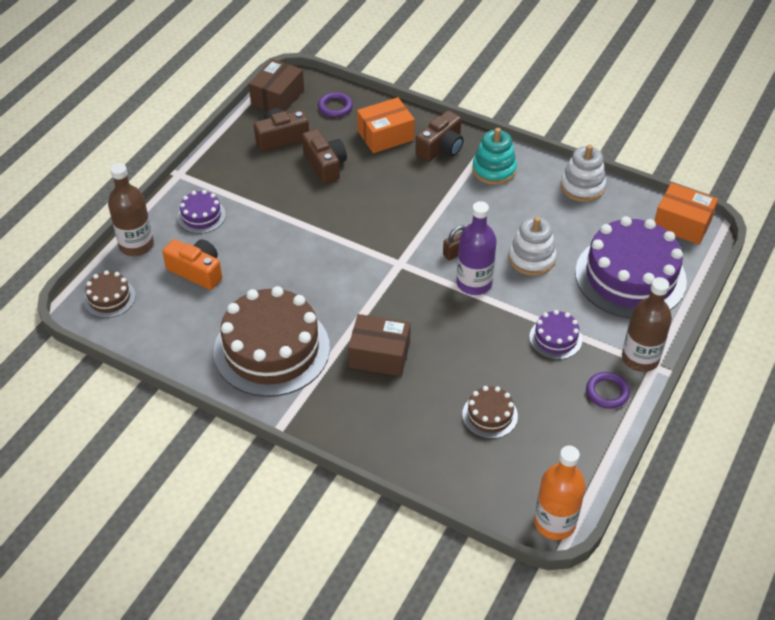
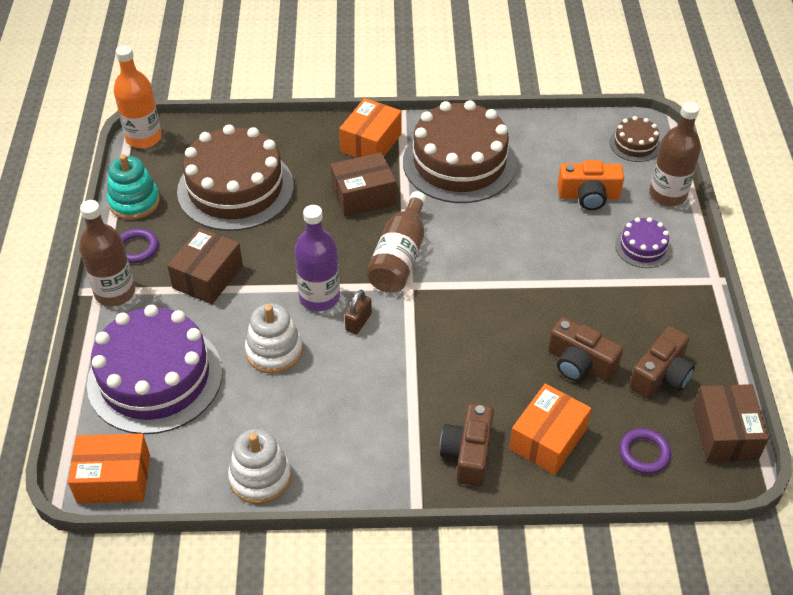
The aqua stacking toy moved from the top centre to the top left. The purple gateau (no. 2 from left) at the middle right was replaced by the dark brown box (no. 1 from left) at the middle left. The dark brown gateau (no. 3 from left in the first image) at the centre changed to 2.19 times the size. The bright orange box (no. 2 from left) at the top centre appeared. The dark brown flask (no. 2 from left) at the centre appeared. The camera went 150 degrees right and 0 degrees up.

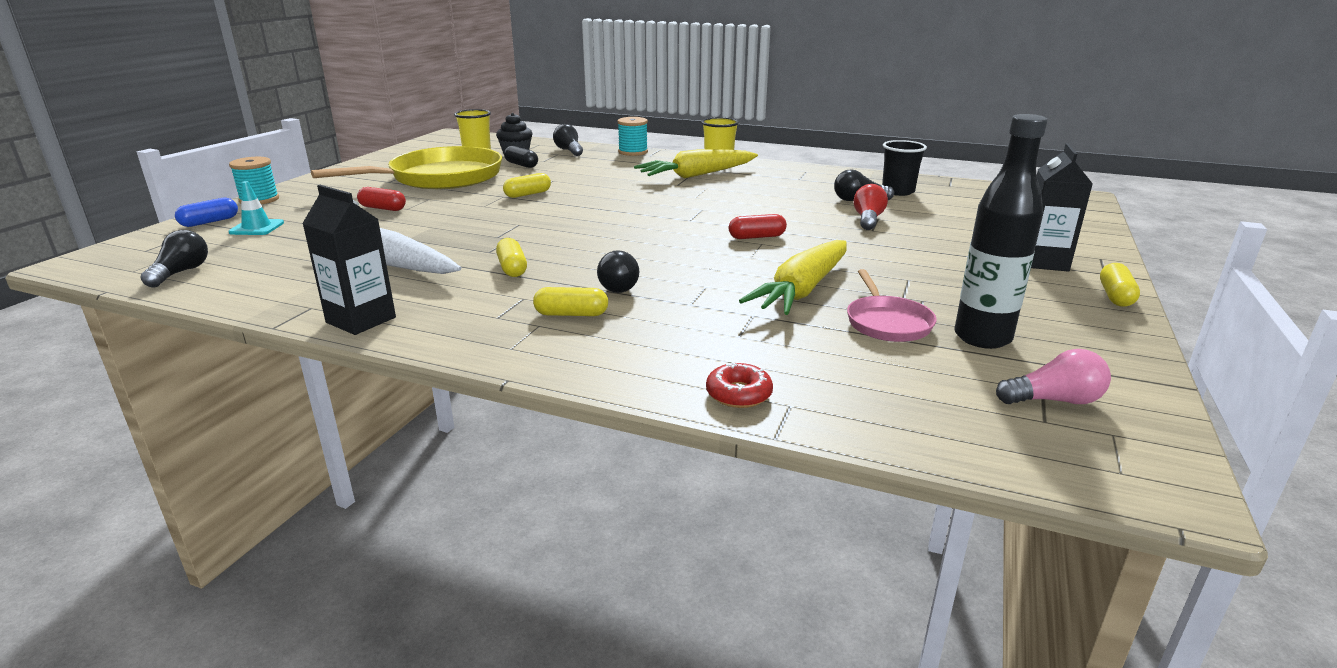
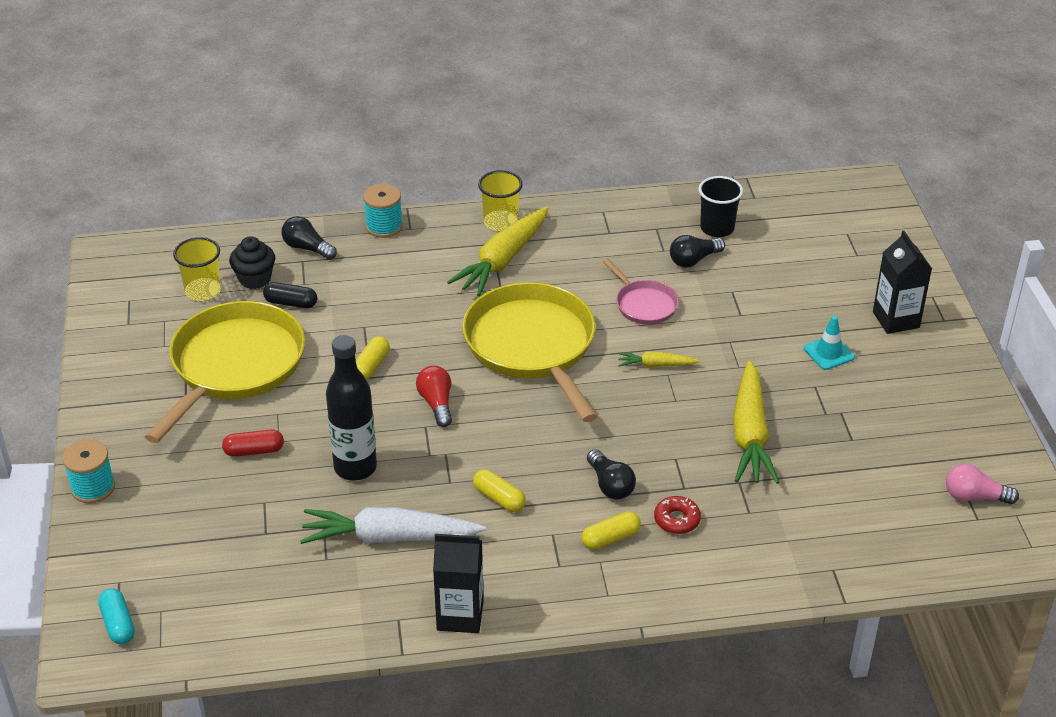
The ebony flask moved from the middle right to the middle left. The aqua safety cone moved from the top left to the middle right. The red light bulb moved from the top centre to the centre. The cobalt capsule at the top left disappeared. The red capsule (no. 2 from left) at the centre was replaced by the yellow root vegetable (no. 2 from left) at the centre. The ebony light bulb (no. 1 from left) at the middle left disappeared. The yellow capsule (no. 4 from left) at the middle right disappeared. The pink skillet moved from the middle right to the centre. The pink light bulb at the middle right turned 135 degrees counterclockwise. The red doughnut moved from the centre to the bottom centre. The yellow skillet (no. 2 from left) at the centre appeared. The aqua capsule at the bottom left appeared. The camera went 30 degrees left and 15 degrees up.

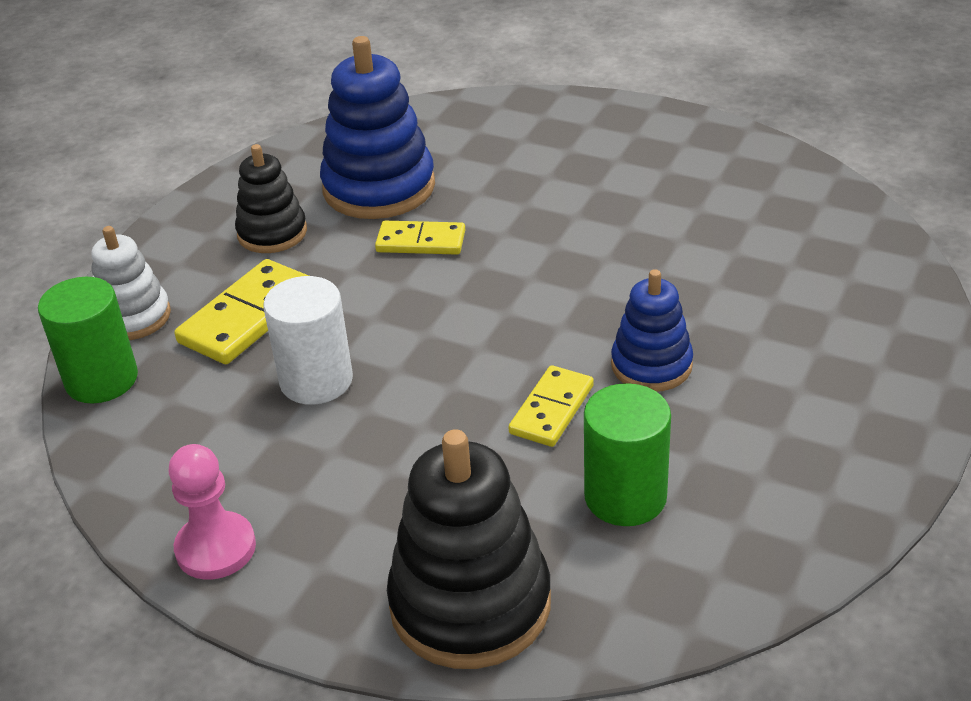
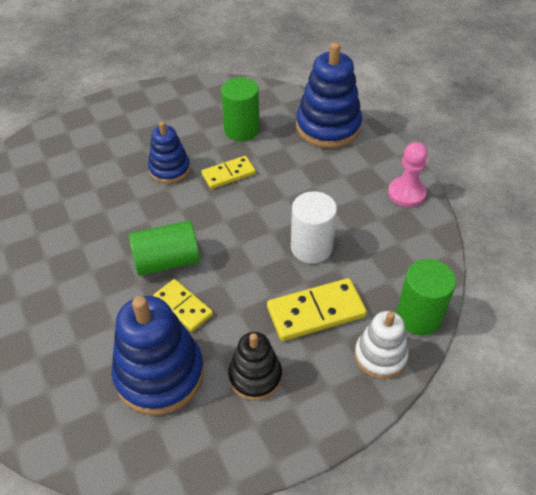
The ebony stacking toy (no. 2 from left) at the bottom centre became the cobalt stacking toy (no. 3 from left) at the top centre. The emerald cylinder (no. 1 from left) at the middle left appeared. The camera went 145 degrees left and 10 degrees up.

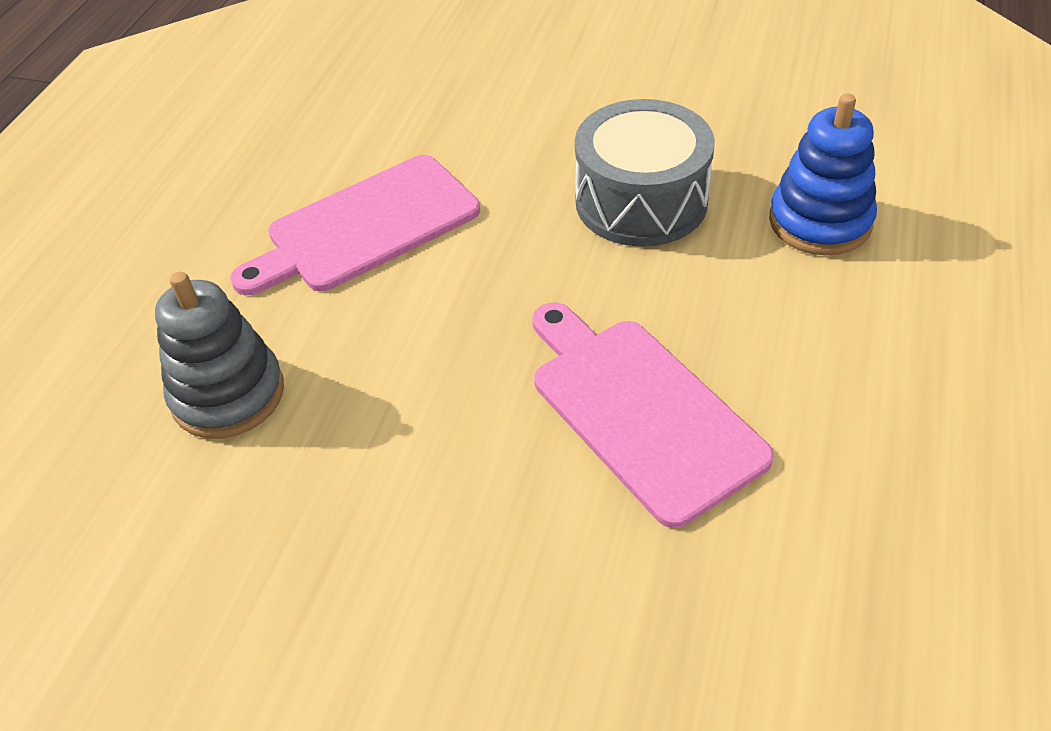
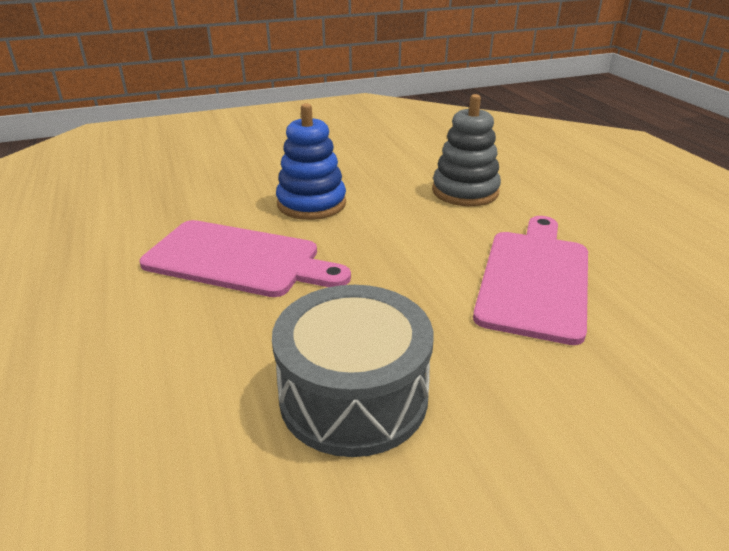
The cobalt stacking toy moved from the top right to the top centre. The camera went 140 degrees right and 15 degrees down.

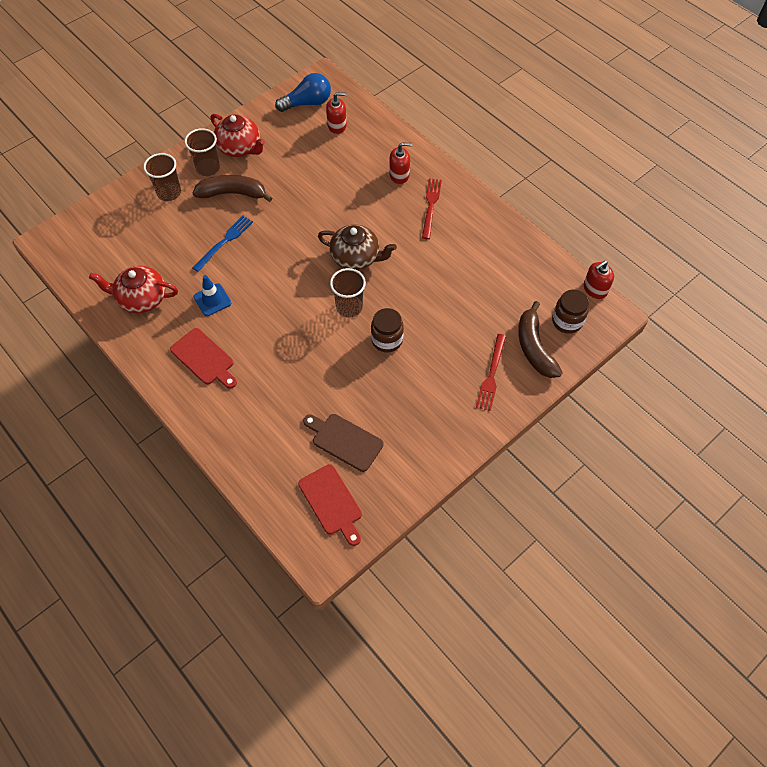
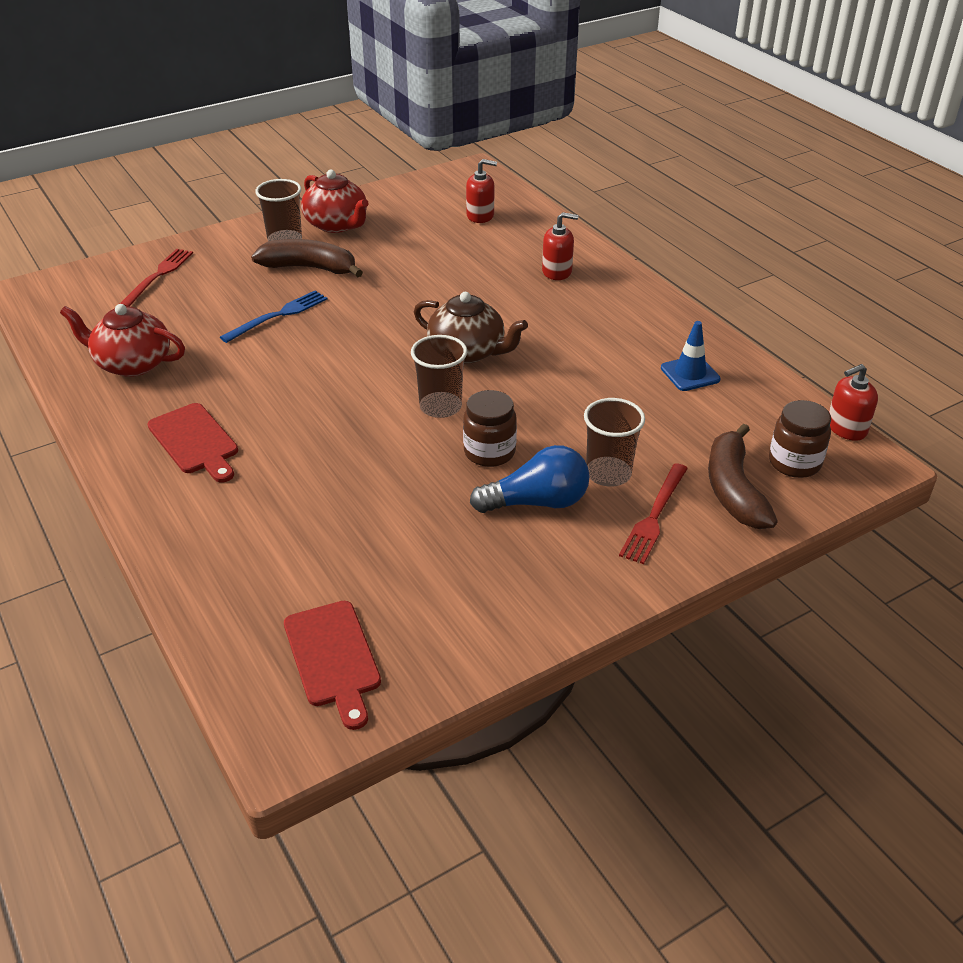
The cobalt light bulb moved from the top centre to the centre. The dark brown beaker (no. 1 from left in the first image) moved from the top left to the centre. The red dinner fork (no. 1 from left) moved from the top centre to the top left. The cobalt safety cone moved from the middle left to the middle right. The dark brown cutting board at the centre disappeared. The camera went 10 degrees right and 20 degrees down.

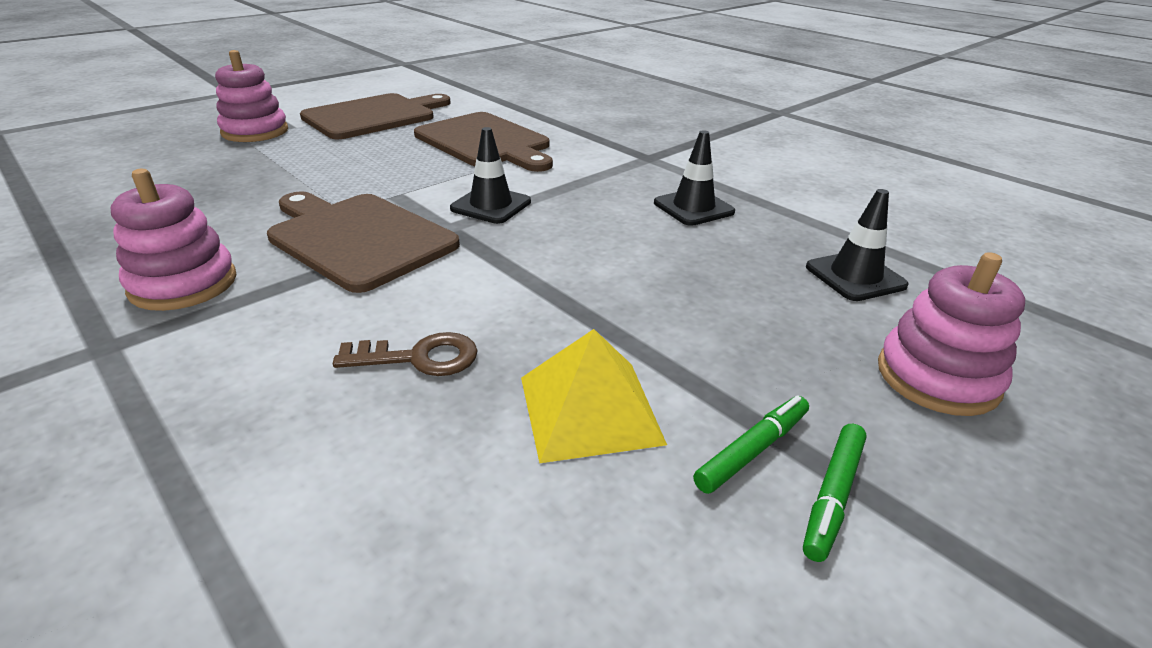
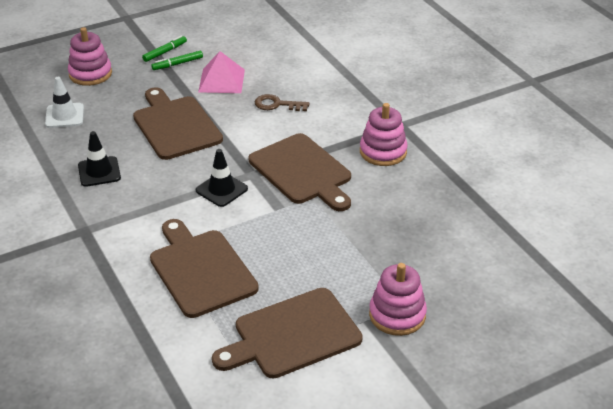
The ebony safety cone (no. 3 from left) at the middle right became the snow-white safety cone at the top left. The yellow pyramid at the centre became the pink pyramid at the top centre. The dark brown cutting board (no. 1 from left) at the top left appeared. The camera went 165 degrees left and 5 degrees up.

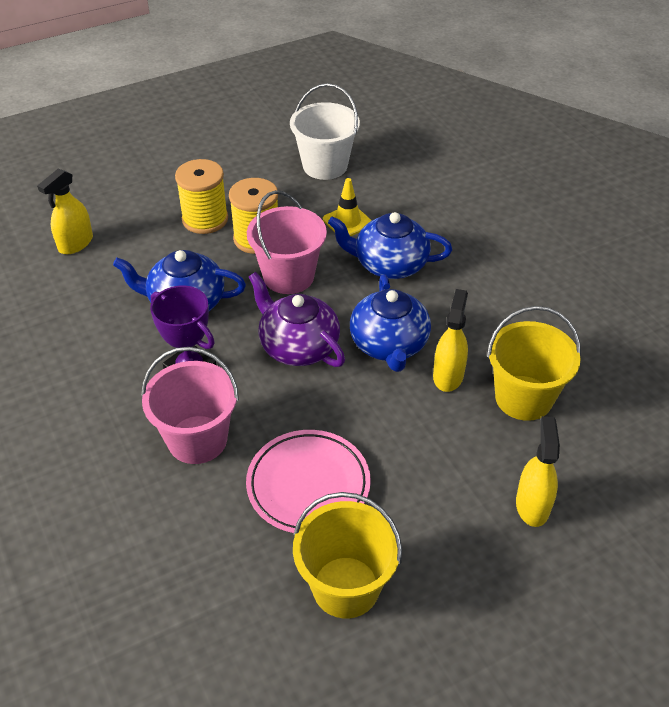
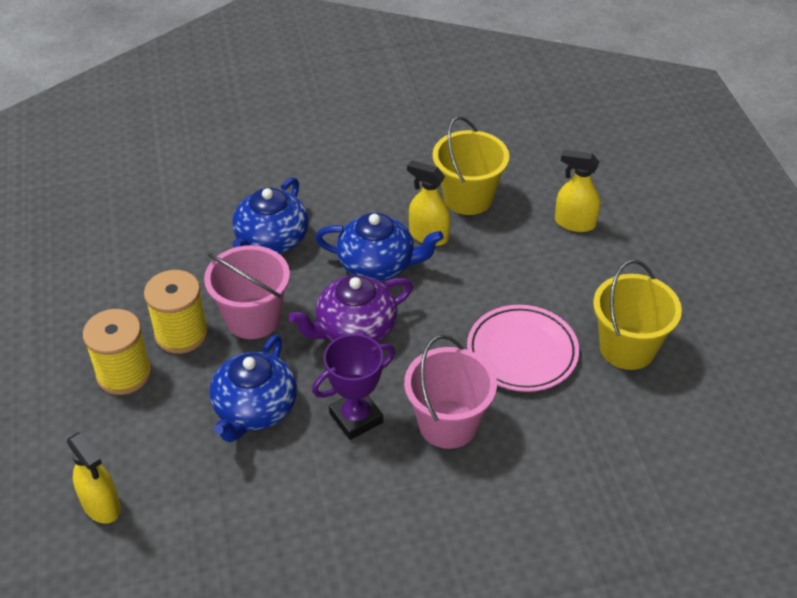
The snow-white bucket at the top centre disappeared. The yellow safety cone at the top centre disappeared. The camera went 75 degrees left and 0 degrees up.

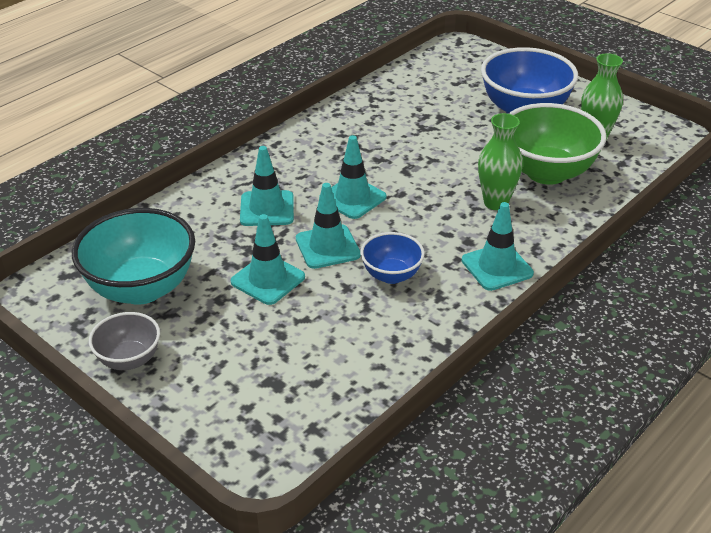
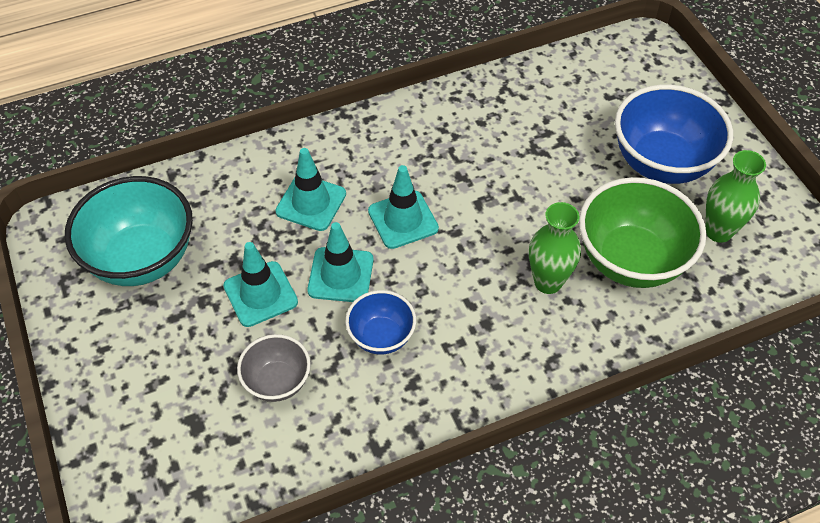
The aqua safety cone (no. 5 from left) at the middle right disappeared. The ash-grey deep dish moved from the middle left to the bottom centre. The camera went 25 degrees right and 15 degrees up.

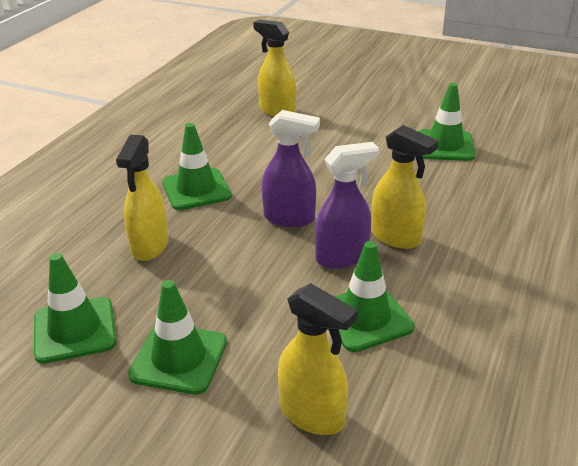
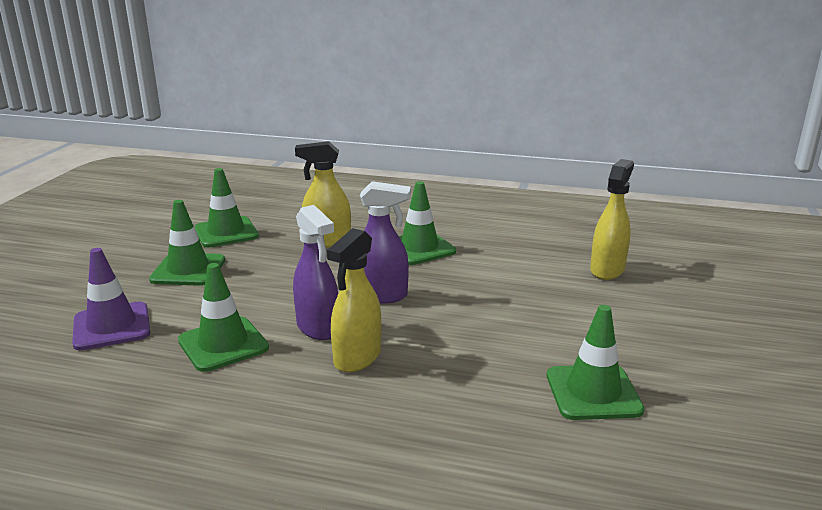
The purple spray cleaner (no. 1 from left in the first image) at the centre turned 90 degrees counterclockwise. The yellow spray cleaner (no. 3 from left) at the bottom centre was replaced by the purple safety cone at the middle left. The camera went 80 degrees right and 10 degrees down.

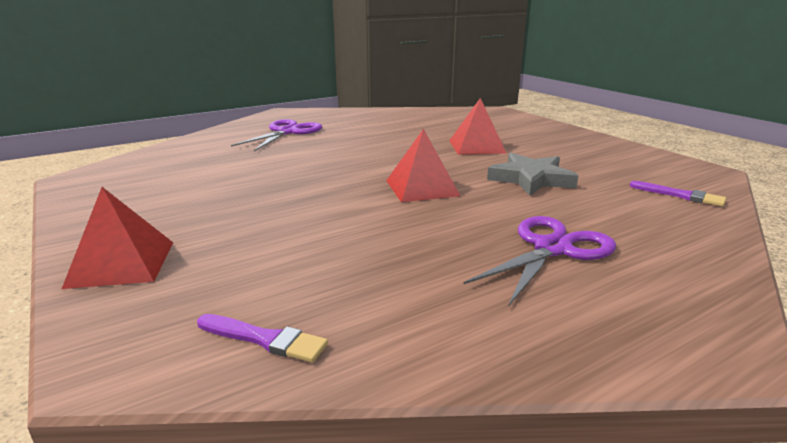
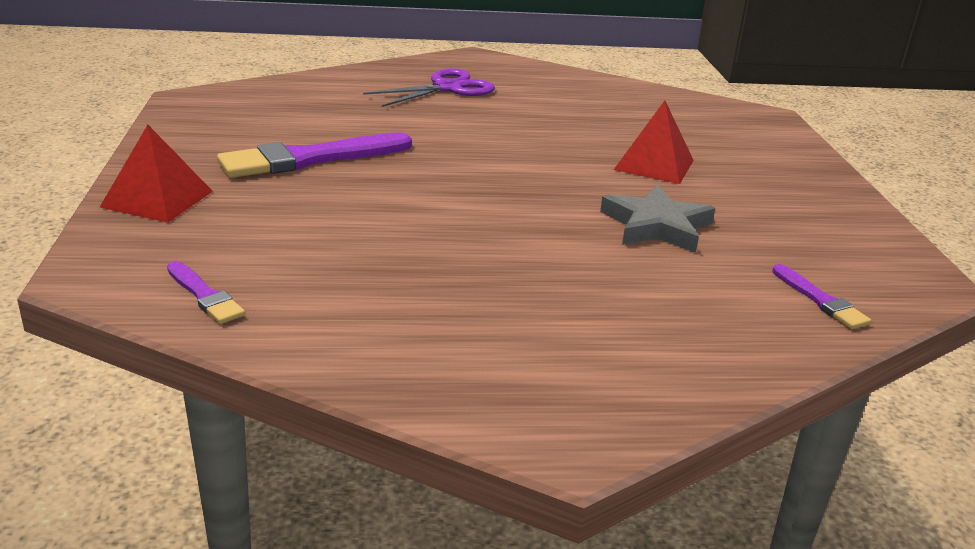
The red pyramid (no. 2 from left) at the centre disappeared. The purple shears (no. 2 from left) at the middle right disappeared. The purple paintbrush (no. 2 from left) at the top left appeared. The camera went 25 degrees right and 5 degrees up.

